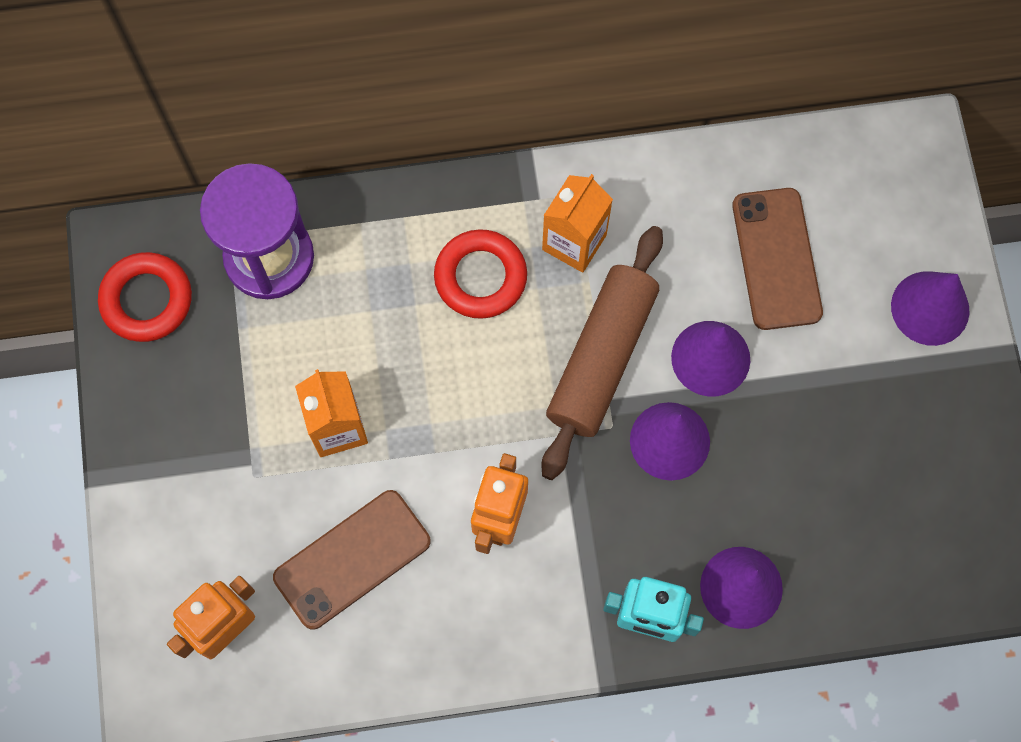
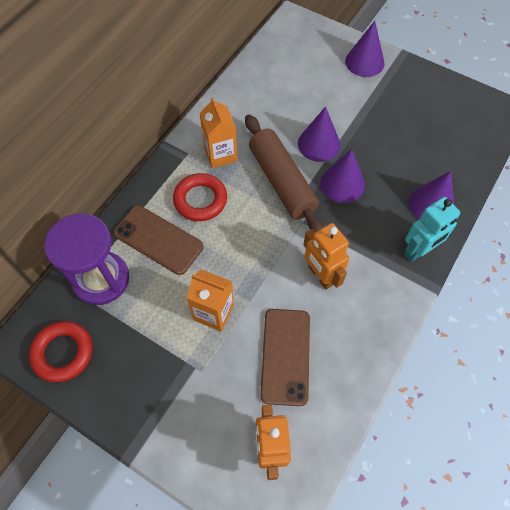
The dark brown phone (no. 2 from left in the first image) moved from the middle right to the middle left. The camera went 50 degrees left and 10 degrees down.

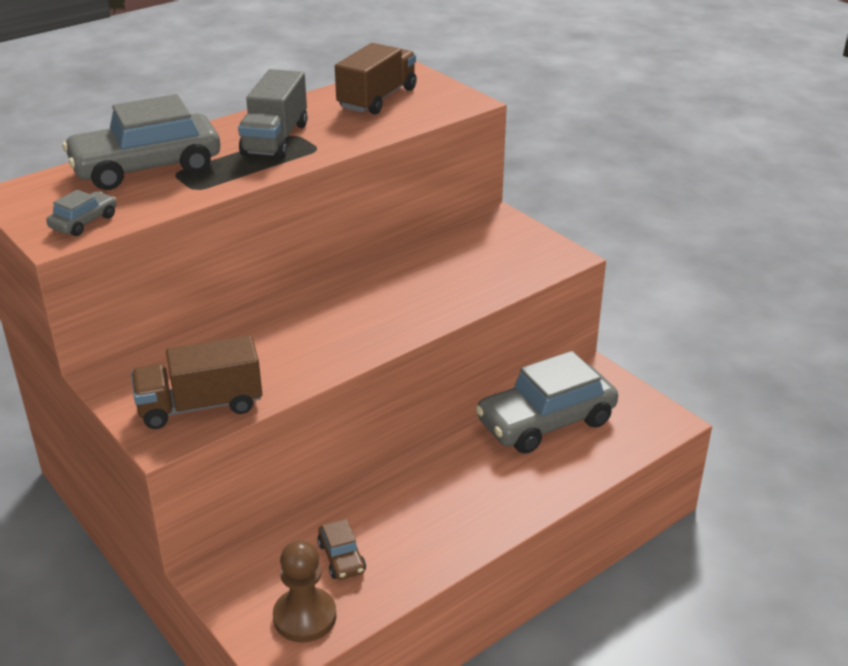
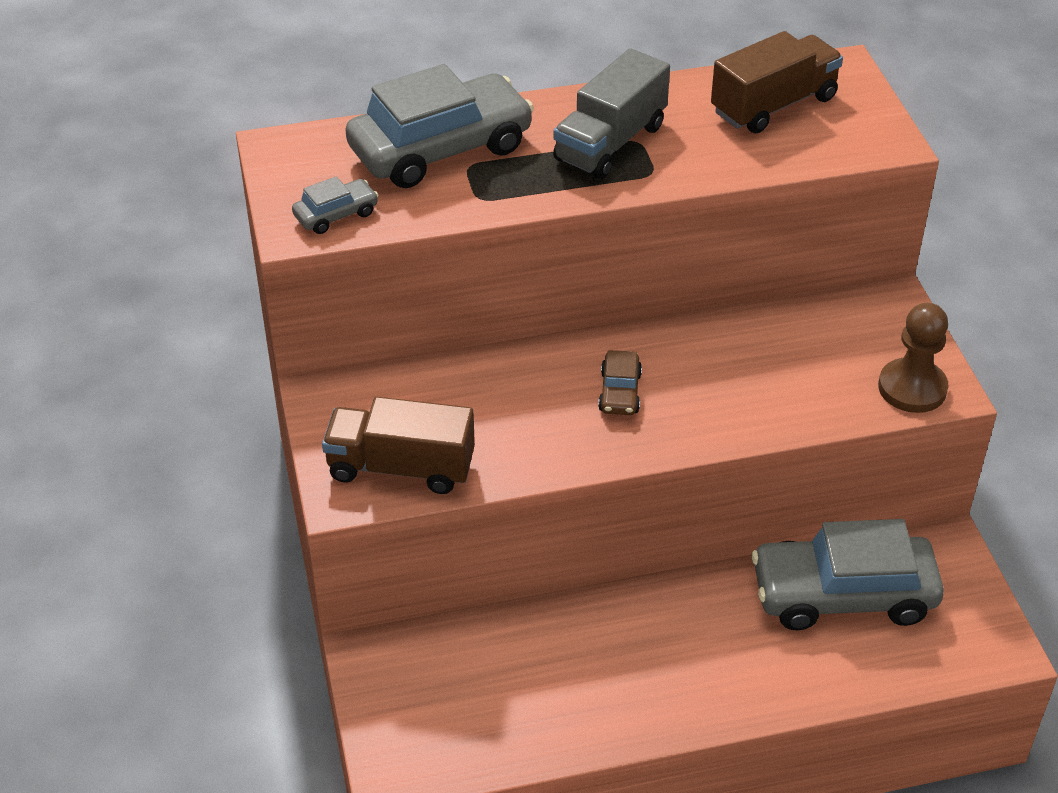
The ash-grey automobile (no. 2 from left) at the top left turned 150 degrees clockwise. The dark brown automobile moved from the bottom centre to the centre. The dark brown chess pawn moved from the bottom centre to the middle right. The camera went 25 degrees right and 10 degrees up.

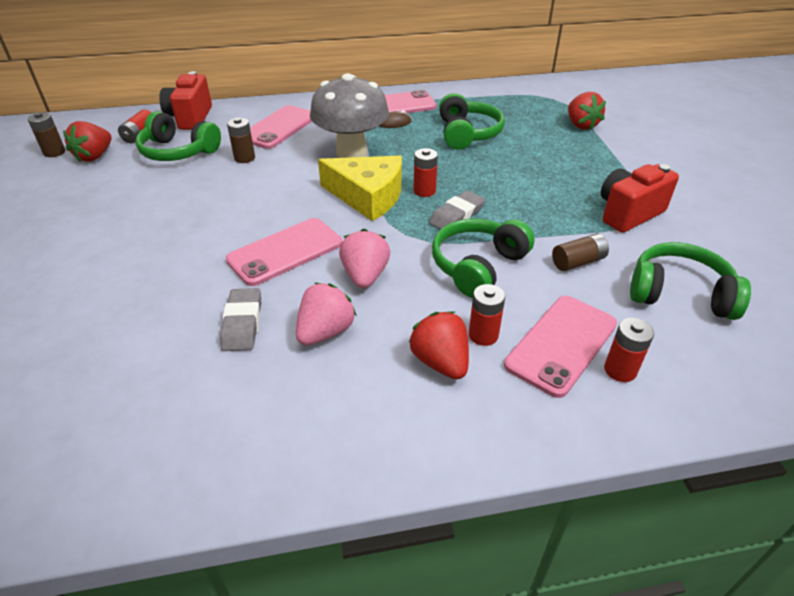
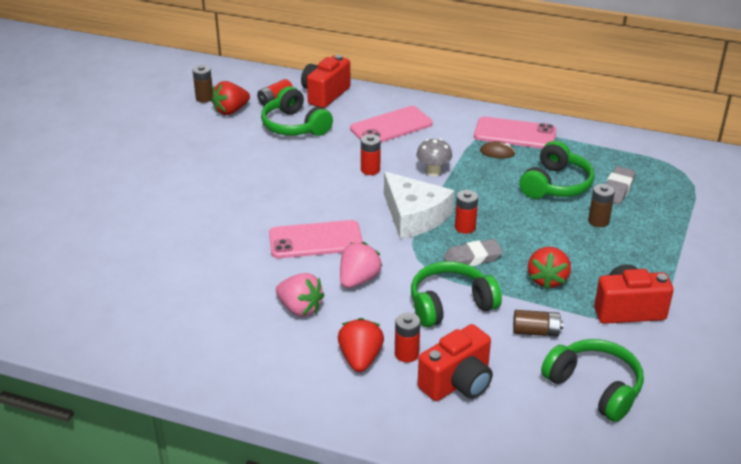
The ash-grey fungus at the top centre changed to 0.49 times the size. The red strawberry (no. 3 from left) moved from the top right to the middle right. The dark brown power cell (no. 2 from left in the first image) moved from the top left to the middle right. The yellow cheese wedge at the top centre became the snow-white cheese wedge at the centre. The pink strawberry (no. 1 from left) at the centre turned 60 degrees clockwise. The ash-grey pencil eraser (no. 1 from left in the first image) moved from the middle left to the middle right. The pink phone (no. 4 from left) at the middle right was replaced by the red photo camera (no. 2 from left) at the bottom centre. The red power cell (no. 4 from left in the first image) moved from the middle right to the top centre. The camera went 30 degrees right and 5 degrees down.

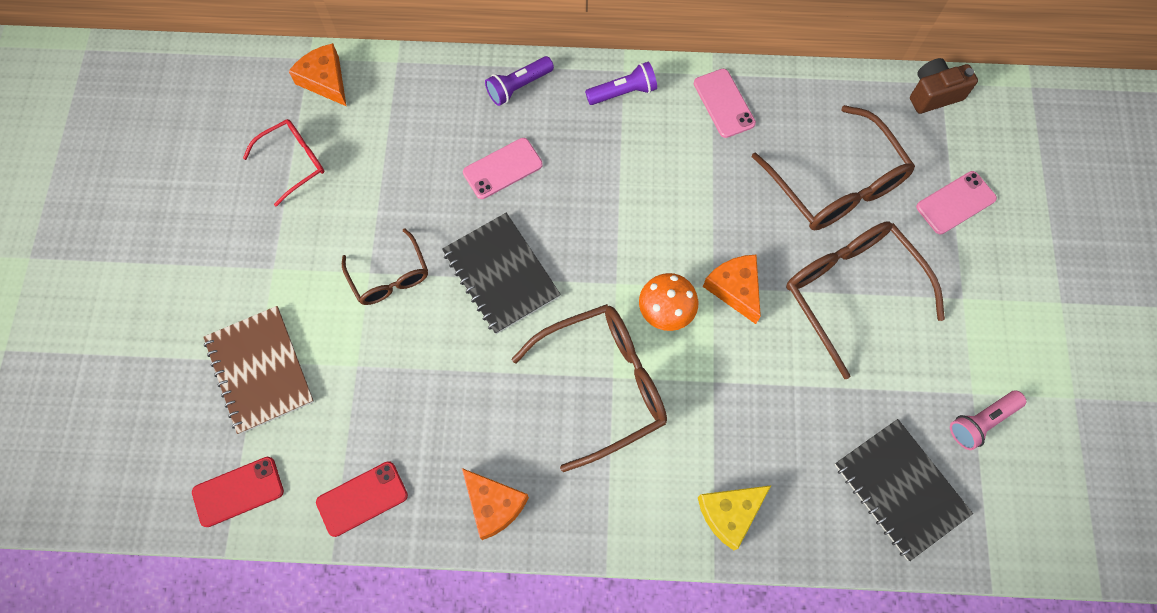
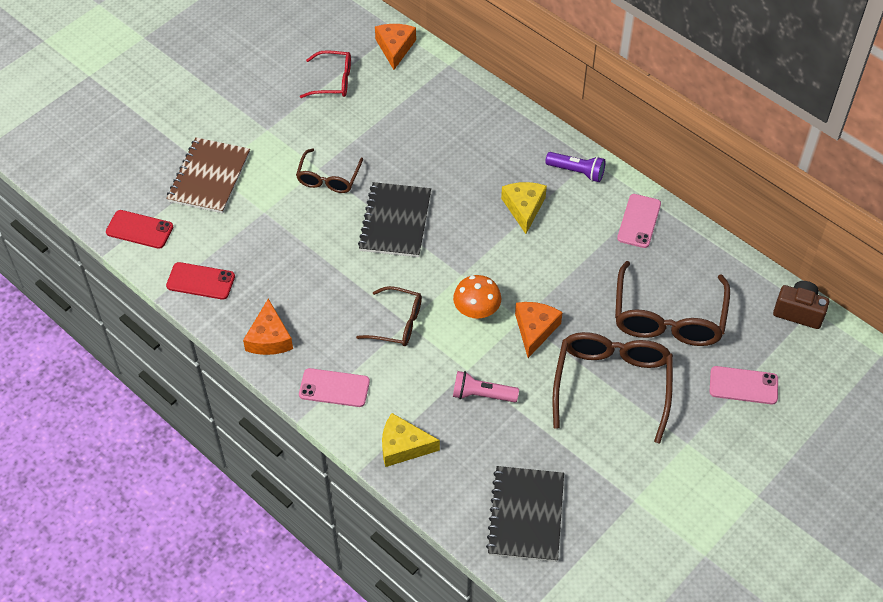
The purple pocket torch (no. 1 from left) at the top centre disappeared. The pink phone (no. 1 from left) moved from the top centre to the centre. The dark brown eyeglasses (no. 2 from left) at the centre changed to 0.58 times the size. The pink pocket torch moved from the bottom right to the centre. The yellow cheese wedge (no. 2 from left) at the centre appeared. The camera went 40 degrees right and 15 degrees down.

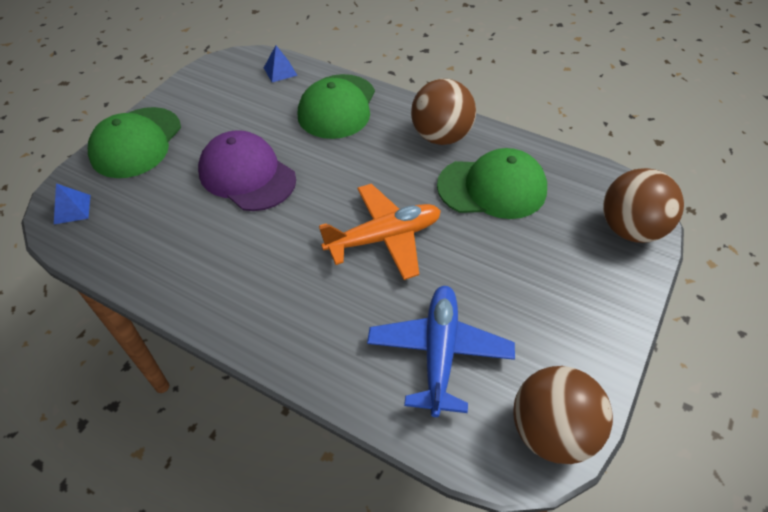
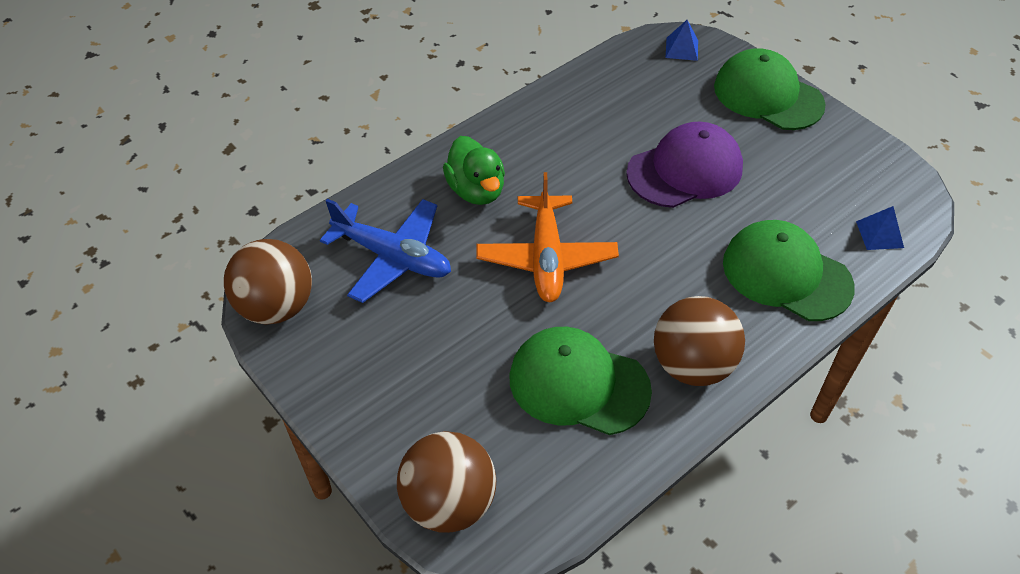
The emerald peaked cap (no. 3 from left in the first image) at the centre turned 90 degrees clockwise. The emerald rubber duck at the top centre appeared. The camera went 110 degrees right and 0 degrees up.

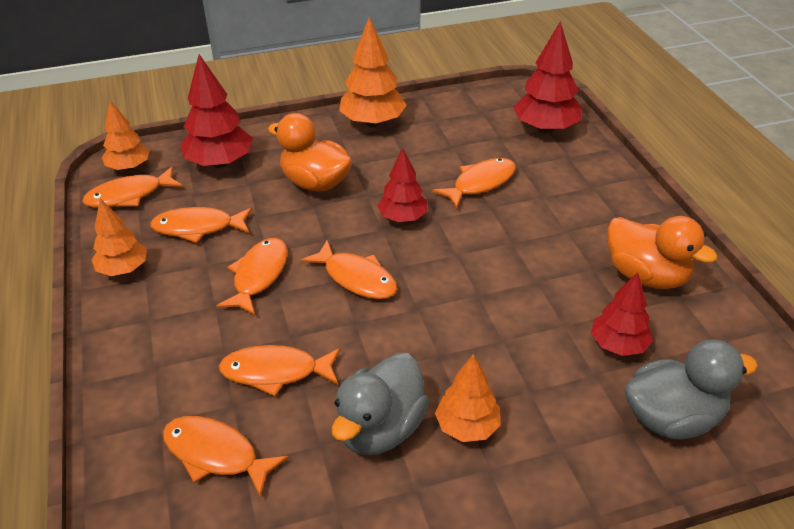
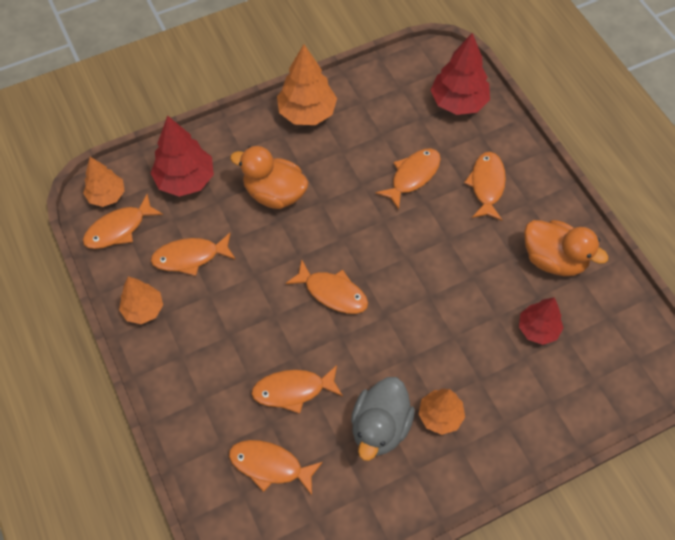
The red fir tree (no. 2 from left) at the centre disappeared. The bright orange fish (no. 4 from left in the first image) moved from the middle left to the middle right. The ash-grey rubber duck (no. 2 from left) at the bottom right disappeared. The camera went 10 degrees left and 20 degrees up.

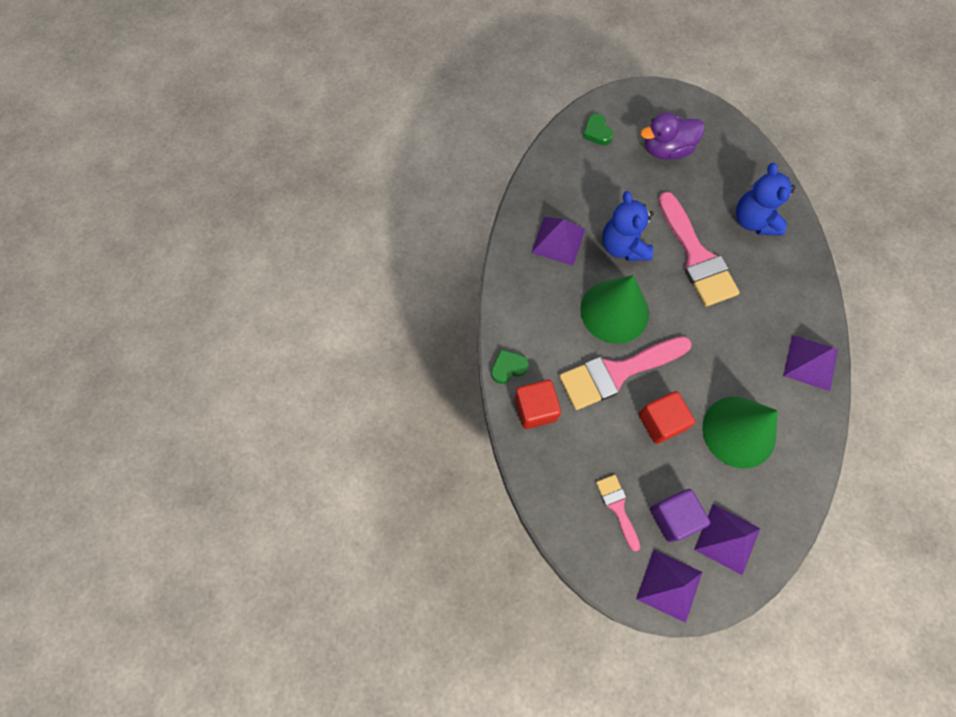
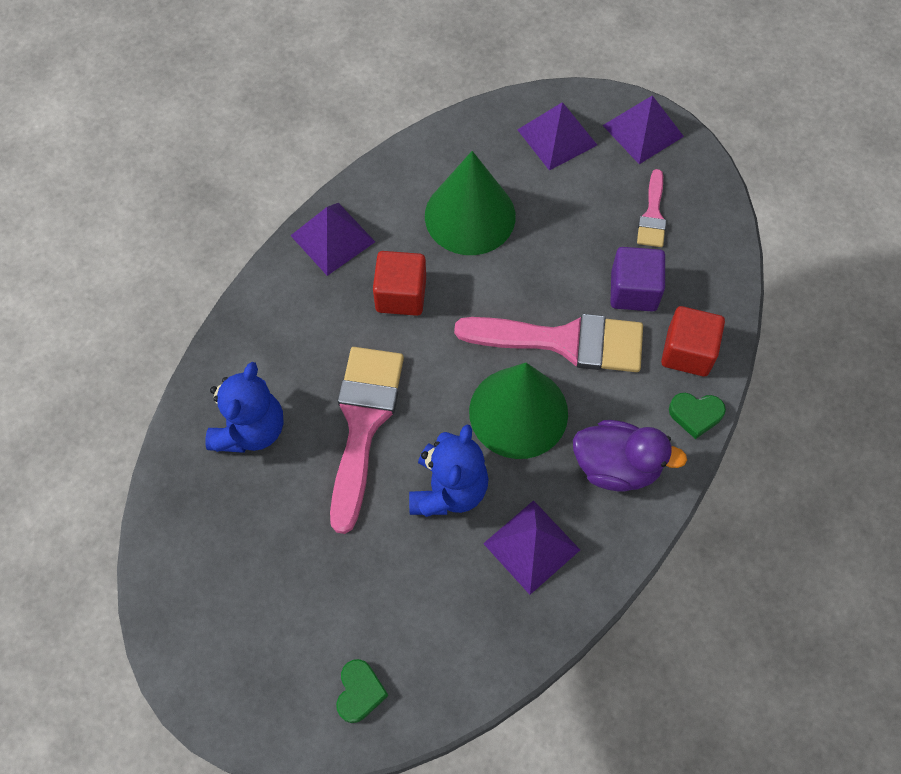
The purple rubber duck moved from the top right to the middle right. The red block (no. 2 from left in the first image) moved from the middle right to the centre. The purple block moved from the bottom right to the middle right. The camera went 150 degrees left and 5 degrees down.

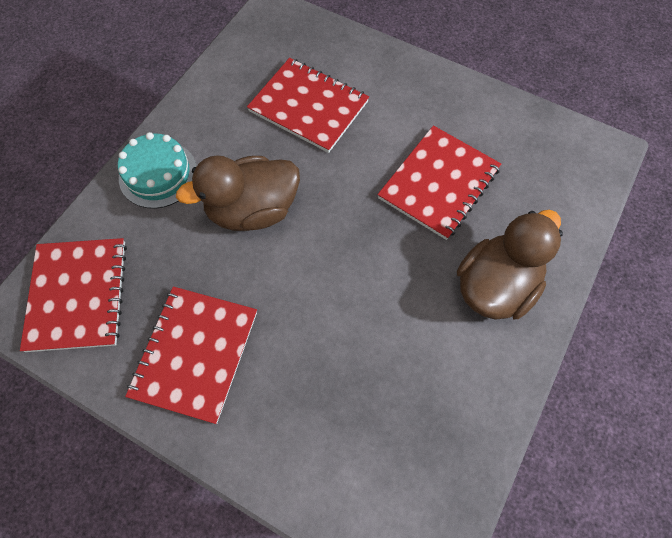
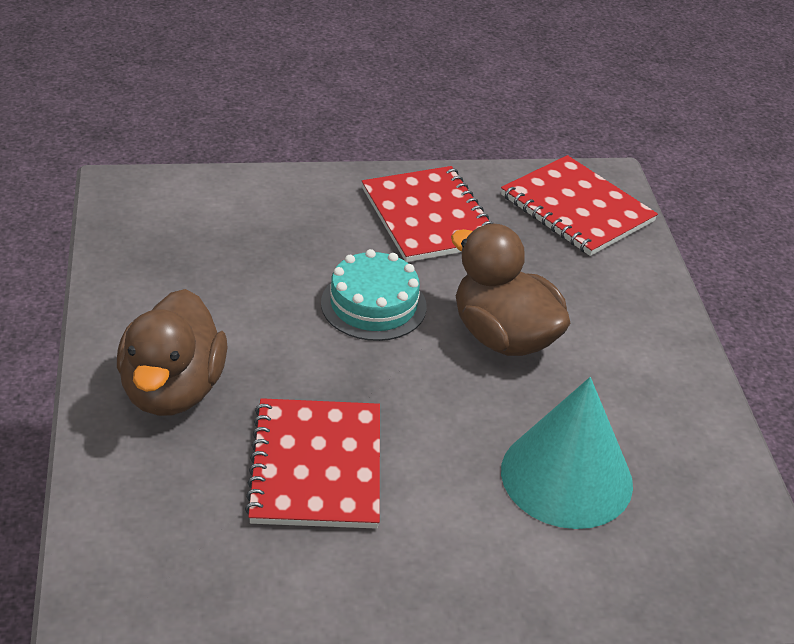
The red notepad (no. 3 from left) at the top centre was replaced by the aqua cone shape at the bottom right. The aqua gateau moved from the top left to the centre. The dark brown rubber duck (no. 1 from left in the first image) at the centre turned 75 degrees counterclockwise. The camera went 140 degrees right and 25 degrees down.

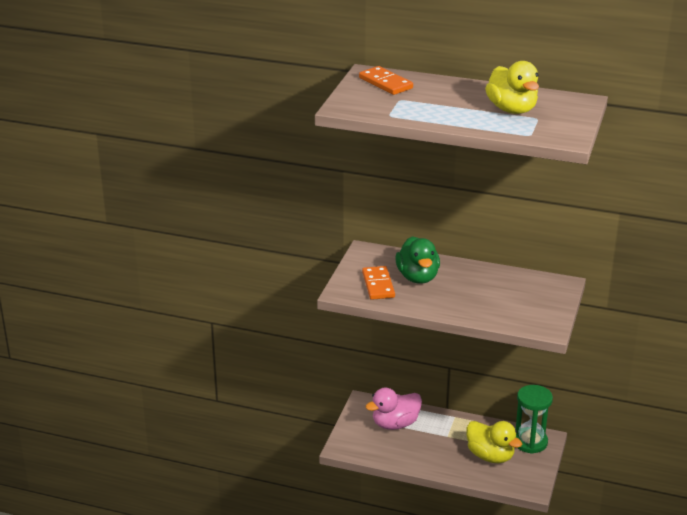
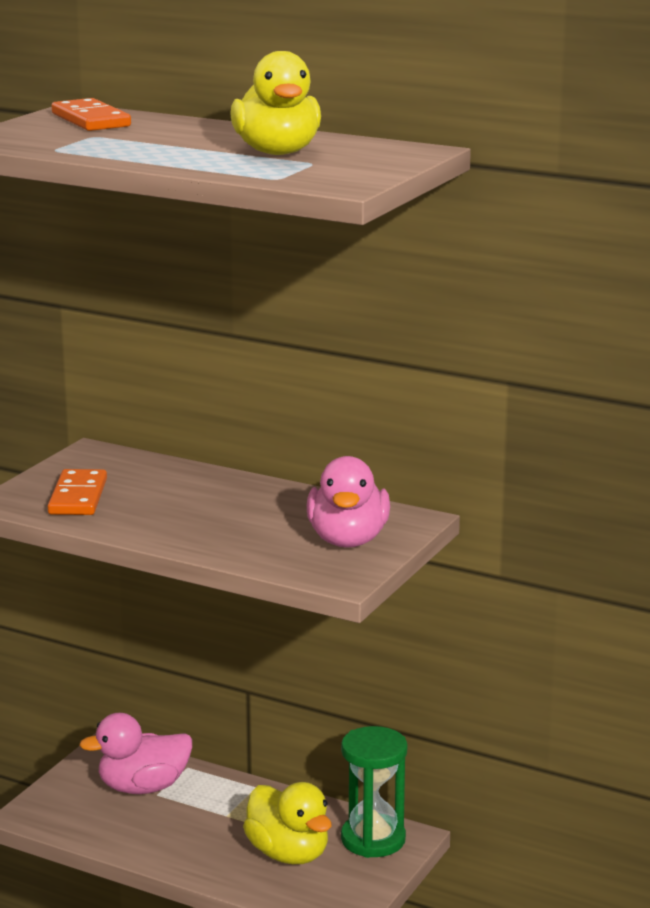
The emerald rubber duck at the centre disappeared. The pink rubber duck (no. 2 from left) at the centre appeared. The camera went 10 degrees right and 10 degrees down.

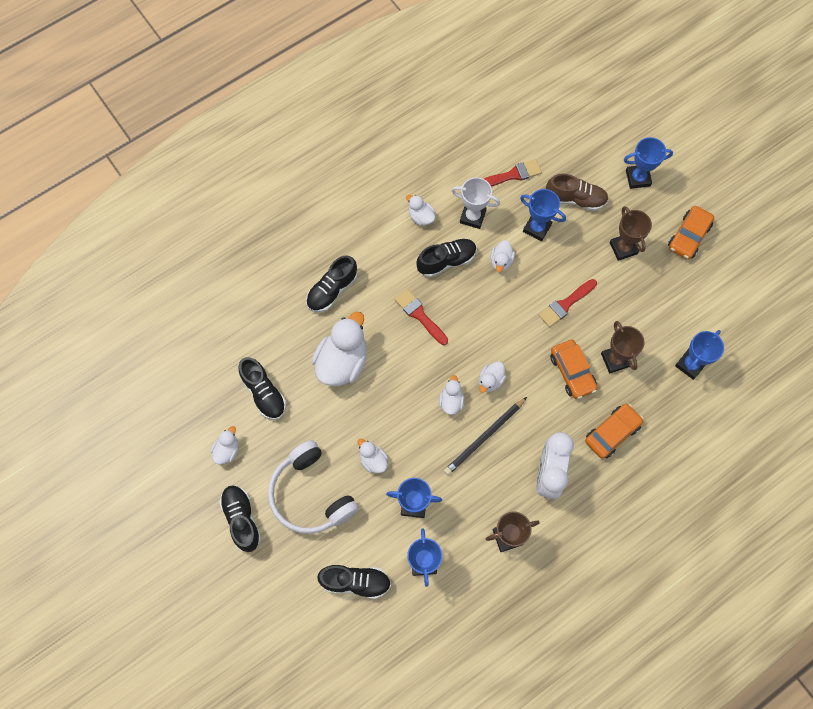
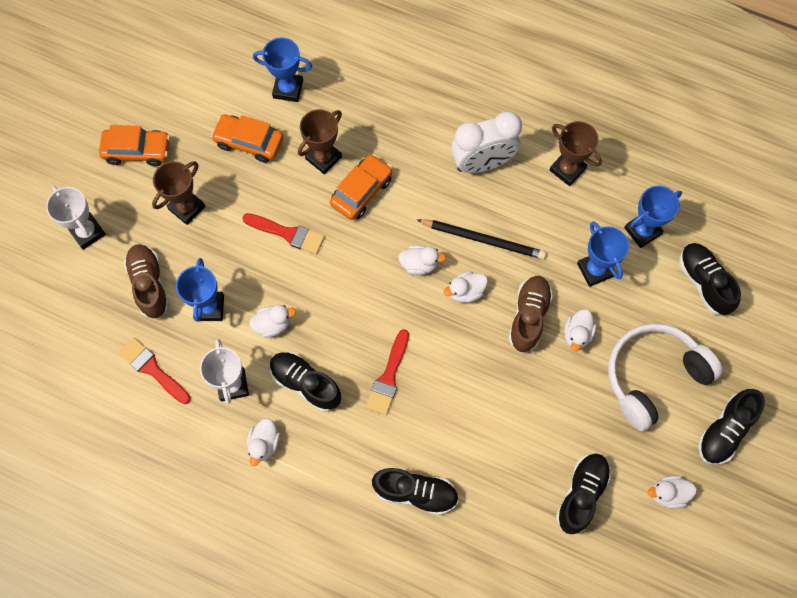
The cobalt award cup (no. 4 from left) at the top right became the snow-white award cup (no. 1 from left) at the middle left. The snow-white rubber duck (no. 2 from left) at the centre disappeared. The bright orange automobile (no. 2 from left) moved from the middle right to the top left. The snow-white headphones at the bottom centre turned 150 degrees counterclockwise. The dark brown shoe (no. 2 from left) at the centre appeared. The camera went 120 degrees left and 0 degrees up.

